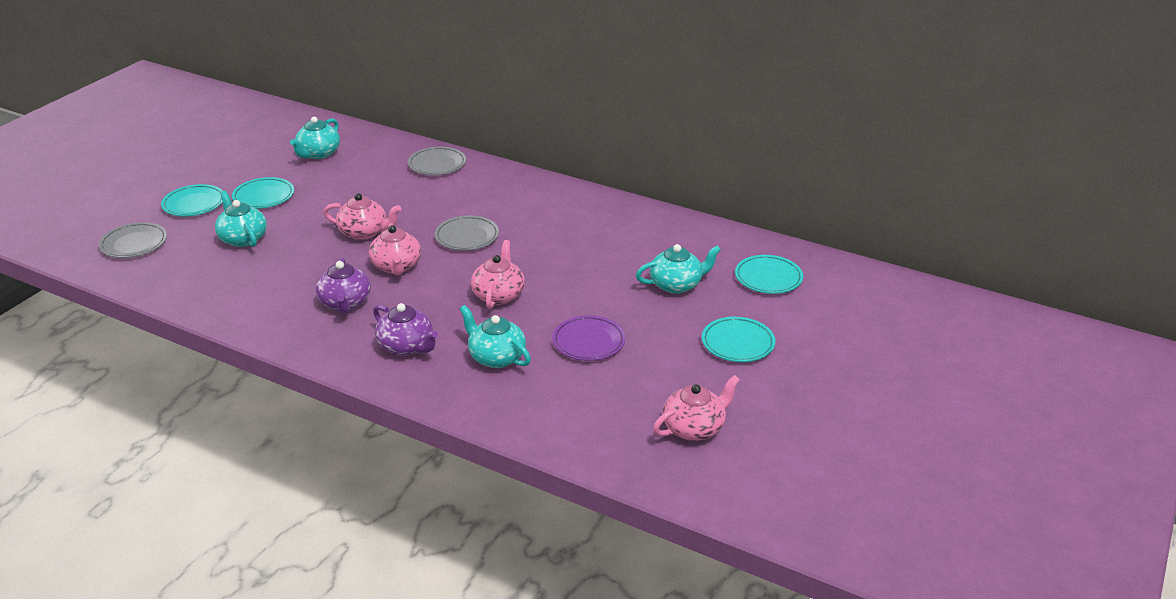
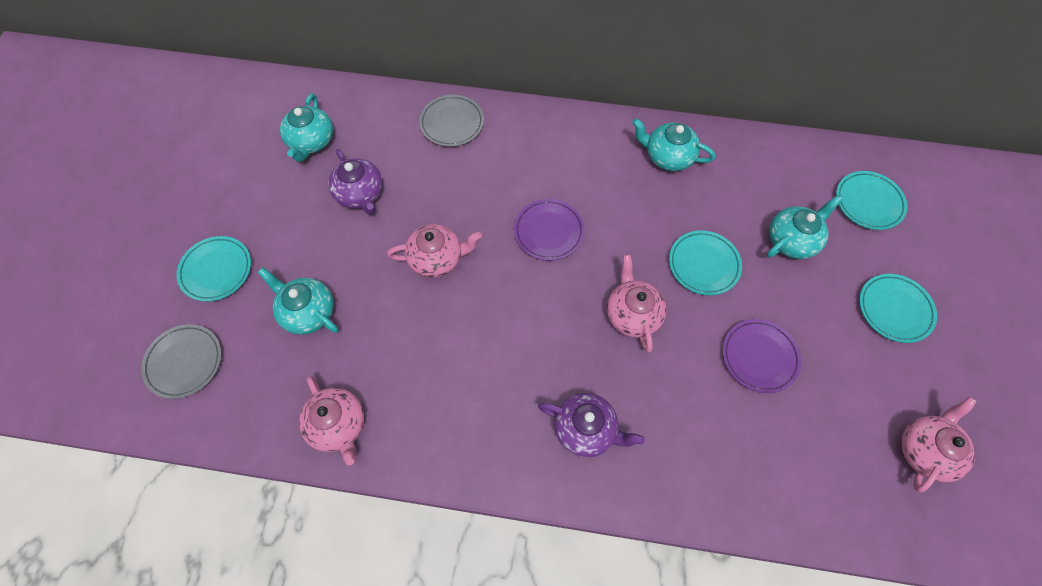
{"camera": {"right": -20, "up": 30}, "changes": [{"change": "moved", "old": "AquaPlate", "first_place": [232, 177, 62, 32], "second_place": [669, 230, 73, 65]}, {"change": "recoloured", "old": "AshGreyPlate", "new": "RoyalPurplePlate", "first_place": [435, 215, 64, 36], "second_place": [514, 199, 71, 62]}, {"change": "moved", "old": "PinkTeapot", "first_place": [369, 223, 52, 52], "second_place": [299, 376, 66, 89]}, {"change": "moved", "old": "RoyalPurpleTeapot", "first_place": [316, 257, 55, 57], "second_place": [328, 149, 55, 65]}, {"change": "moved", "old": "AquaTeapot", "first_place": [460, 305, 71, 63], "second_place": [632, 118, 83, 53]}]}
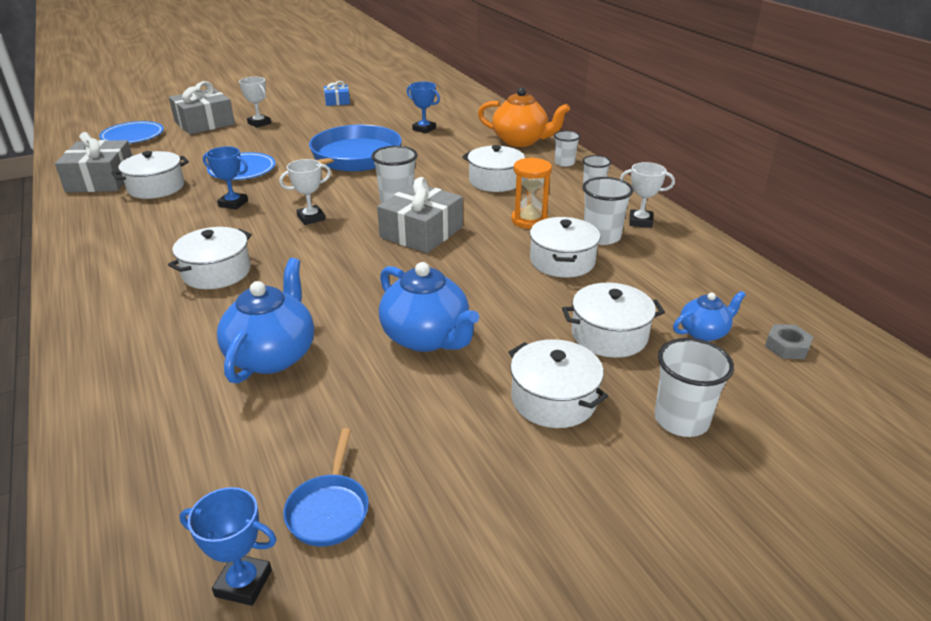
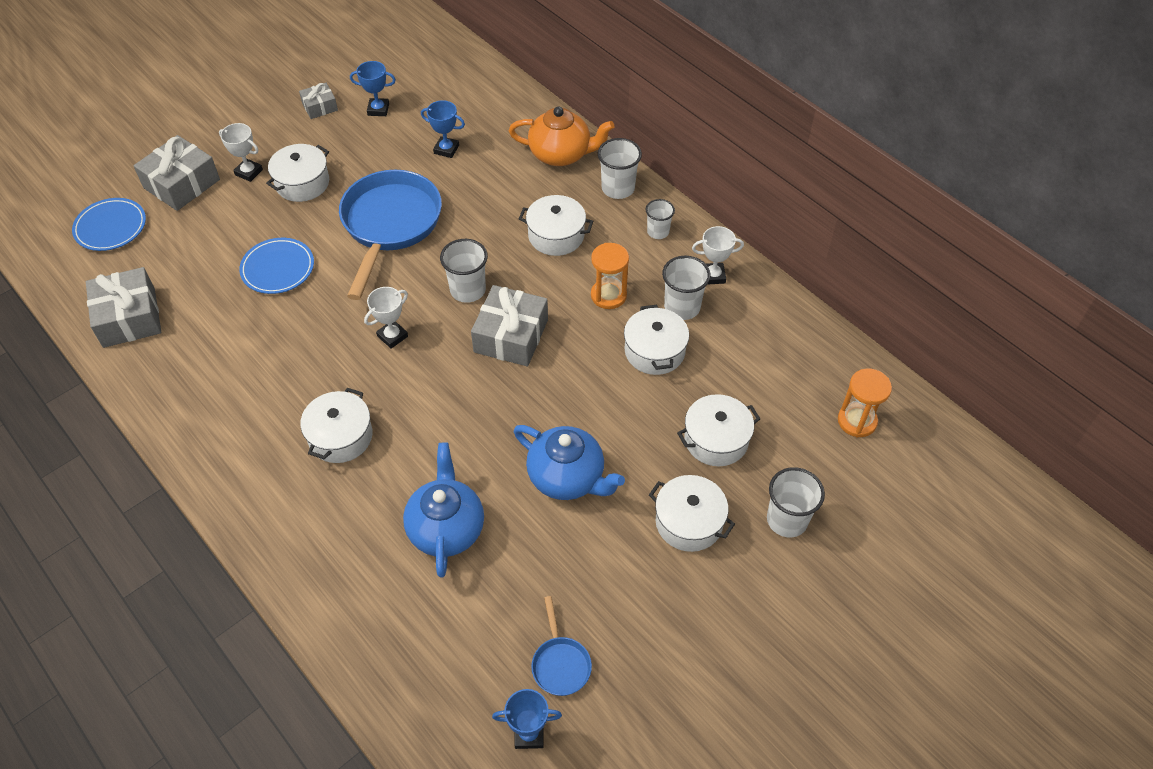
{"camera": {"right": -15, "up": 20}, "changes": [{"change": "recoloured", "old": "BlueWrappedGift", "new": "AshGreyWrappedGift", "first_place": [324, 81, 26, 25], "second_place": [299, 83, 39, 36]}, {"change": "resized", "old": "PureWhiteTumbler", "first_place": [554, 131, 26, 36], "second_place": [598, 138, 44, 61], "factor": 1.54}, {"change": "moved", "old": "BlueTrophy", "first_place": [203, 146, 45, 64], "second_place": [350, 61, 46, 55]}, {"change": "moved", "old": "PureWhitePot", "first_place": [112, 151, 77, 48], "second_place": [266, 144, 63, 58]}, {"change": "removed", "old": "BlueTeapot", "first_place": [673, 291, 73, 50]}, {"change": "replaced", "old": "AshGreyHexNut", "new": "OrangeColouredSandTimer", "first_place": [765, 324, 48, 35], "second_place": [838, 369, 54, 68]}]}
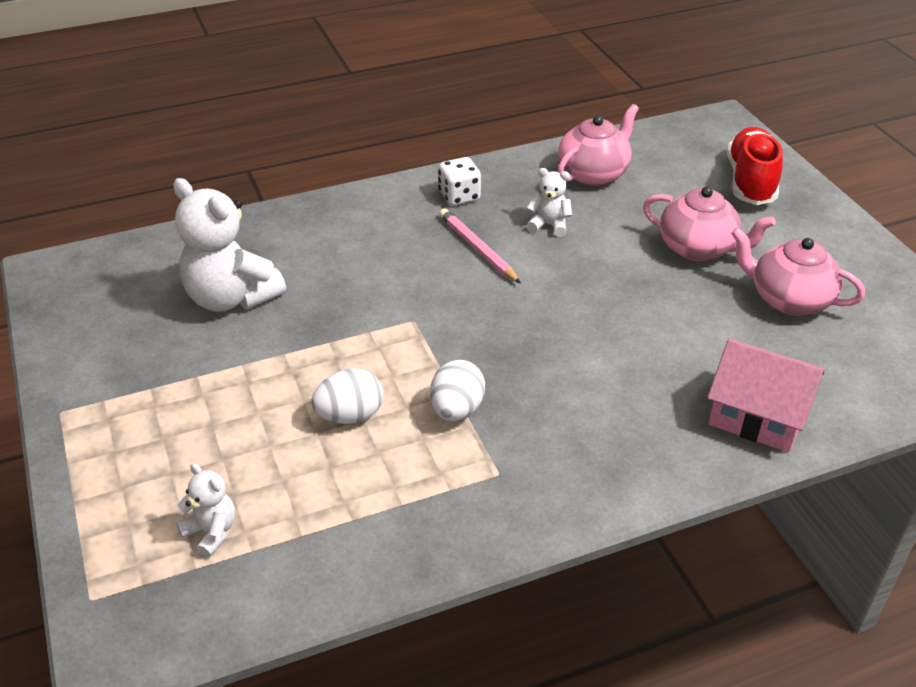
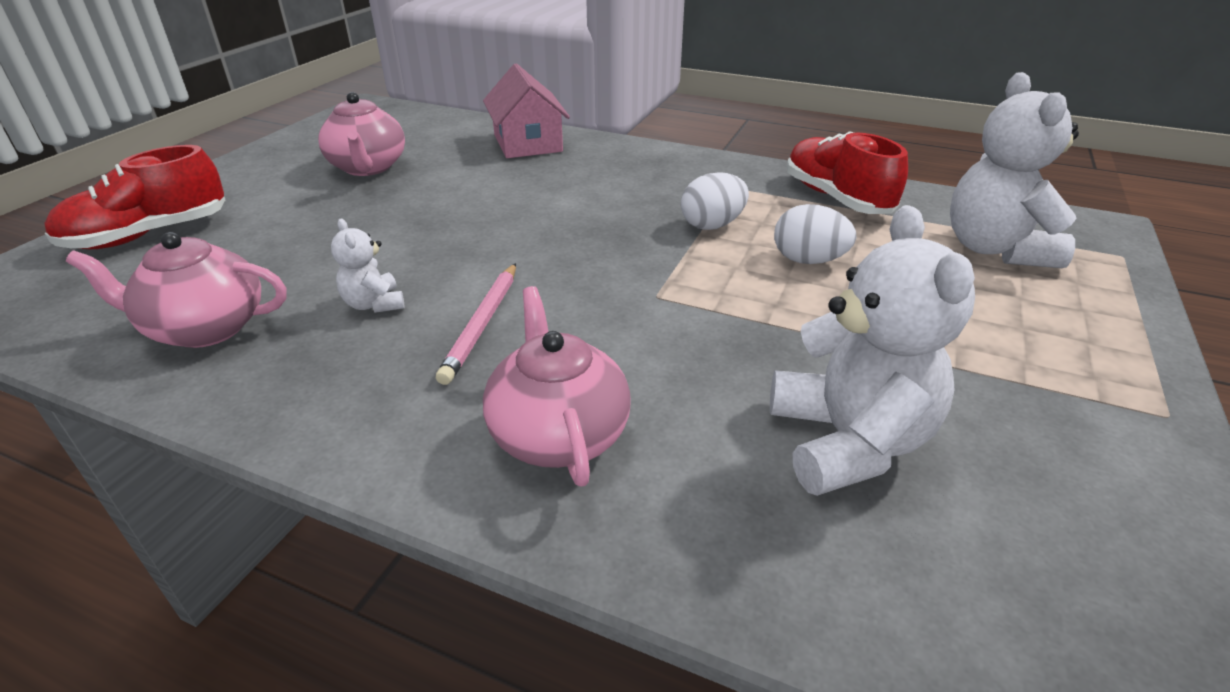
{"camera": {"right": -135, "up": -5}, "changes": [{"change": "removed", "old": "PureWhiteGameDie", "first_place": [438, 157, 43, 49]}, {"change": "moved", "old": "PinkTeapot", "first_place": [643, 186, 133, 75], "second_place": [483, 286, 148, 201]}, {"change": "resized", "old": "PureWhiteTeddyBear", "first_place": [176, 463, 59, 94], "second_place": [950, 72, 129, 196], "factor": 2.06}, {"change": "added", "new": "CrimsonShoe", "second_place": [787, 131, 121, 83]}]}
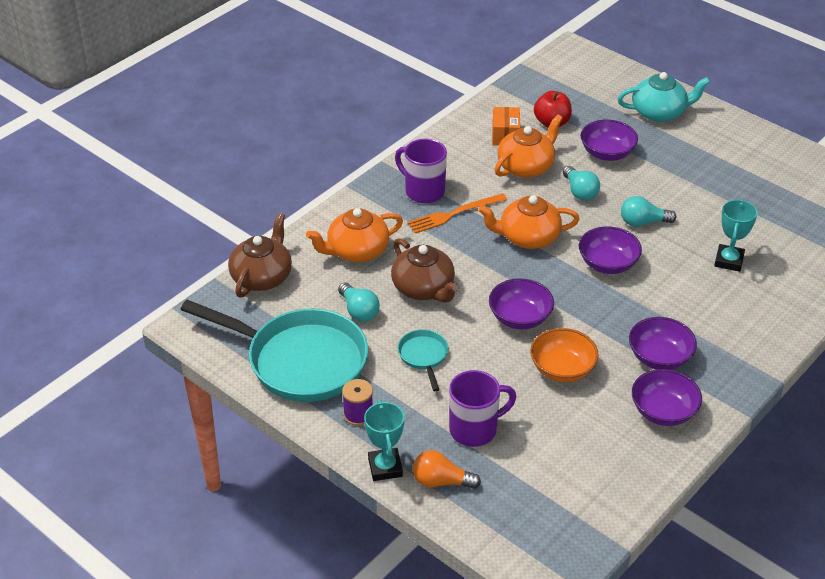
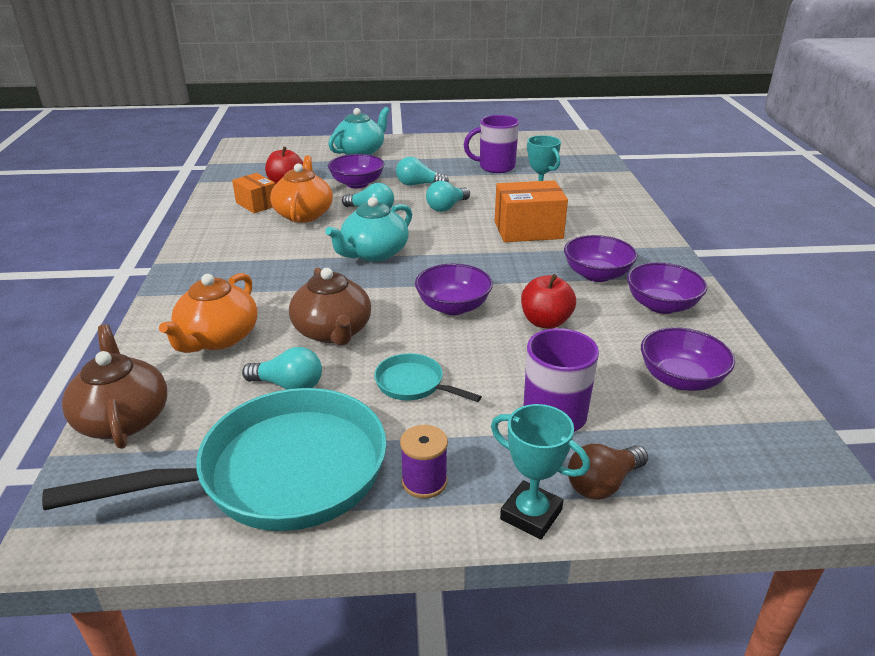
{"camera": {"right": -45, "up": -10}, "changes": [{"change": "moved", "old": "RoyalPurpleTeaMug", "first_place": [395, 139, 52, 64], "second_place": [464, 115, 55, 58]}, {"change": "removed", "old": "OrangeColouredTableFork", "first_place": [407, 193, 100, 40]}, {"change": "recoloured", "old": "OrangeColouredTeapot", "new": "AquaTeapot", "first_place": [478, 195, 102, 54], "second_place": [325, 197, 87, 65]}, {"change": "moved", "old": "RoyalPurpleBowl", "first_place": [579, 226, 63, 48], "second_place": [641, 327, 94, 64]}, {"change": "turned", "old": "DarkBrownTeapot", "first_place": [391, 238, 68, 65], "second_place": [289, 267, 82, 79], "degrees": 60}, {"change": "replaced", "old": "OrangeColouredBowl", "new": "CrimsonApple", "first_place": [530, 328, 69, 54], "second_place": [521, 274, 55, 55]}, {"change": "recoloured", "old": "OrangeColouredLightBulb", "new": "DarkBrownLightBulb", "first_place": [413, 450, 68, 39], "second_place": [568, 444, 80, 56]}, {"change": "added", "new": "AquaLightBulb", "second_place": [396, 157, 53, 29]}, {"change": "added", "new": "OrangeColouredParcel", "second_place": [495, 180, 73, 62]}]}
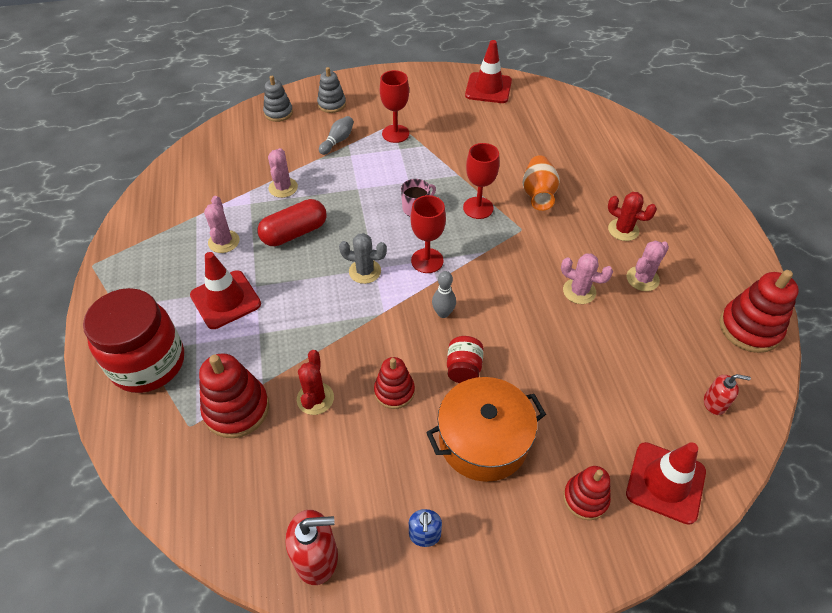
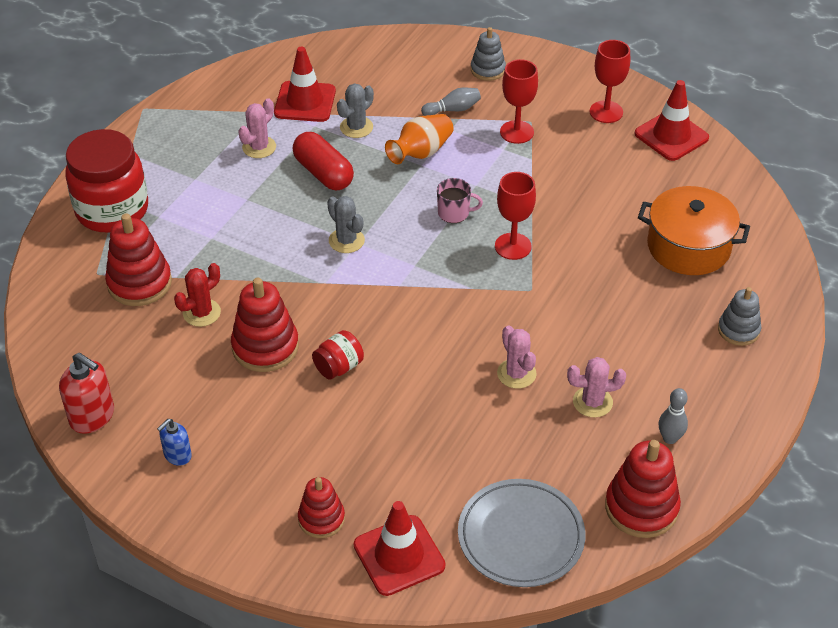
{"camera": {"right": 40, "up": -5}, "changes": [{"change": "moved", "old": "AshGreyStackingToy", "first_place": [263, 76, 30, 46], "second_place": [718, 287, 44, 59]}, {"change": "recoloured", "old": "PinkSaguaroCactus", "new": "AshGreySaguaroCactus", "first_place": [268, 148, 30, 50], "second_place": [337, 83, 37, 55]}, {"change": "moved", "old": "OrangeColouredTallVase", "first_place": [522, 155, 38, 56], "second_place": [385, 114, 69, 50]}, {"change": "removed", "old": "CrimsonSaguaroCactus", "first_place": [608, 192, 49, 49]}, {"change": "moved", "old": "CrimsonChalice", "first_place": [411, 195, 35, 78], "second_place": [590, 40, 40, 83]}, {"change": "turned", "old": "CrimsonCapsule", "first_place": [258, 199, 68, 47], "second_place": [293, 132, 61, 58], "degrees": 45}, {"change": "moved", "old": "CrimsonRoadCone", "first_place": [190, 252, 71, 77], "second_place": [274, 47, 62, 75]}, {"change": "moved", "old": "AshGreyTenpin", "first_place": [432, 271, 24, 47], "second_place": [659, 388, 29, 56]}, {"change": "resized", "old": "CrimsonStackingToy", "first_place": [374, 357, 41, 52], "second_place": [231, 278, 68, 94], "factor": 1.58}, {"change": "replaced", "old": "CrimsonSoapPump", "new": "AshGreyPlate", "first_place": [704, 374, 47, 41], "second_place": [458, 479, 127, 108]}, {"change": "moved", "old": "OrangeColouredPot", "first_place": [426, 377, 120, 105], "second_place": [638, 186, 112, 89]}]}
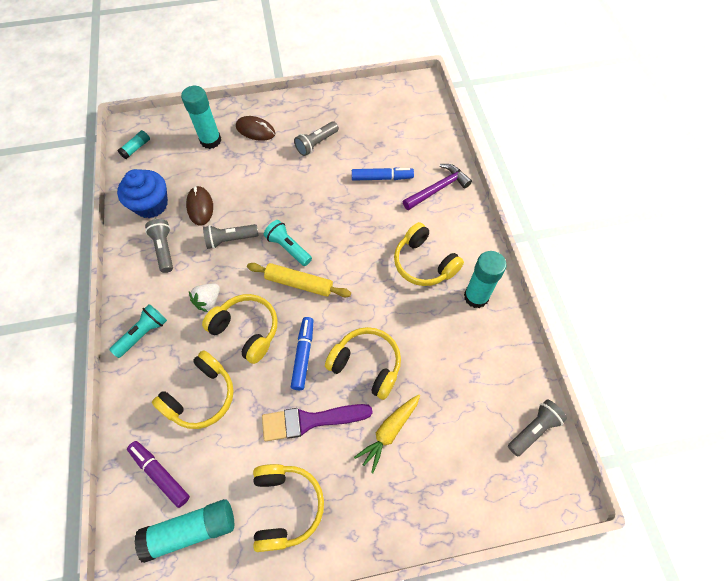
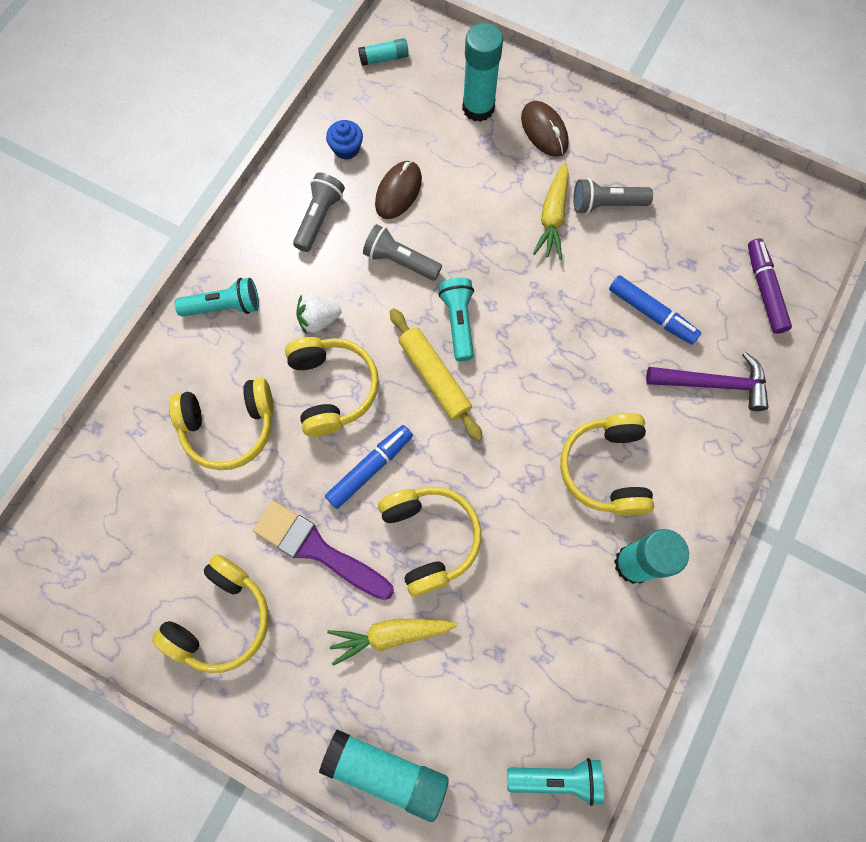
{"camera": {"right": 40, "up": 10}, "changes": [{"change": "resized", "old": "BlueCupcake", "first_place": [117, 169, 51, 49], "second_place": [326, 120, 37, 40], "factor": 0.54}, {"change": "recoloured", "old": "AshGreyFlashlight", "new": "AquaFlashlight", "first_place": [508, 400, 59, 57], "second_place": [507, 758, 97, 48]}, {"change": "moved", "old": "RoyalPurpleMarkerPen", "first_place": [127, 441, 63, 67], "second_place": [748, 238, 44, 96]}, {"change": "moved", "old": "AquaStickOfGlue", "first_place": [134, 499, 100, 64], "second_place": [319, 730, 130, 92]}, {"change": "added", "new": "BrightYellowToyCarrot", "second_place": [533, 162, 36, 98]}]}
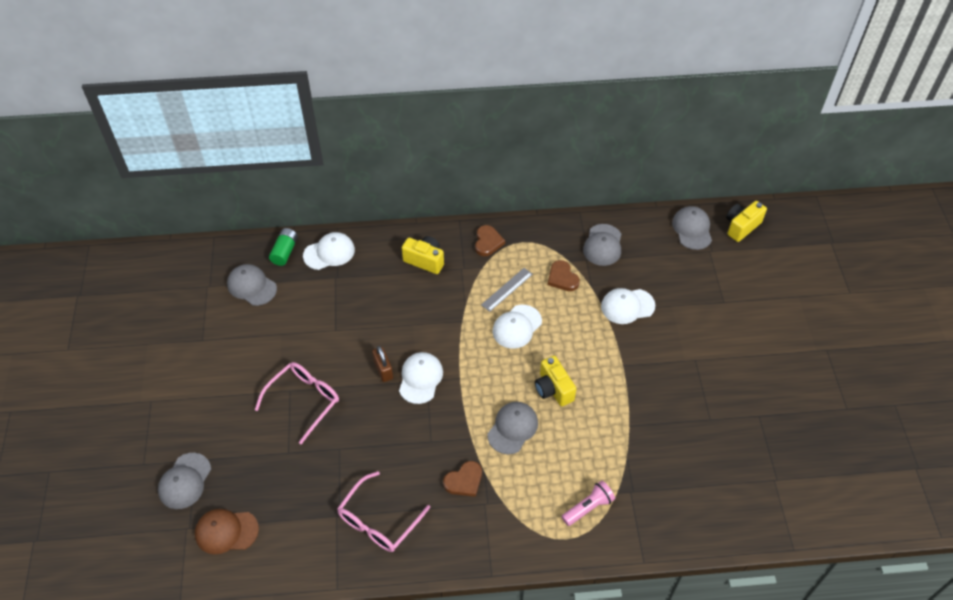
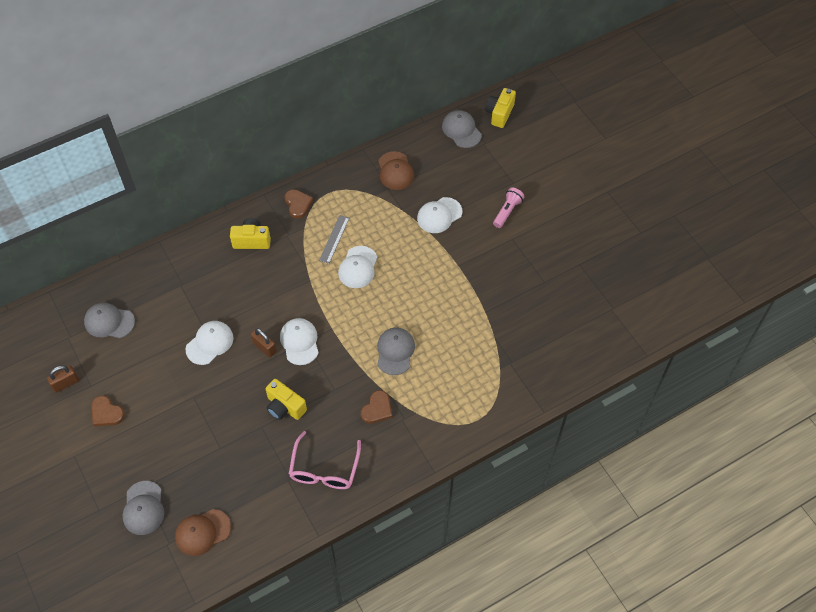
{"camera": {"right": -25, "up": 5}, "changes": [{"change": "recoloured", "old": "AshGreyPeakedCap", "new": "DarkBrownPeakedCap", "first_place": [583, 224, 38, 42], "second_place": [378, 151, 36, 39]}, {"change": "removed", "old": "EmeraldPowerCell", "first_place": [269, 228, 29, 38]}, {"change": "moved", "old": "PureWhitePeakedCap", "first_place": [303, 232, 52, 38], "second_place": [185, 321, 48, 44]}, {"change": "moved", "old": "DarkBrownHeartShape", "first_place": [548, 260, 32, 31], "second_place": [91, 396, 34, 31]}, {"change": "moved", "old": "BrightYellowCompactCamera", "first_place": [535, 356, 41, 50], "second_place": [266, 379, 41, 41]}, {"change": "removed", "old": "PinkEyeglasses", "first_place": [255, 362, 84, 82]}, {"change": "moved", "old": "PinkFlashlight", "first_place": [562, 480, 53, 46], "second_place": [493, 187, 32, 41]}, {"change": "added", "new": "DarkBrownSmallLock", "second_place": [47, 365, 32, 28]}]}
